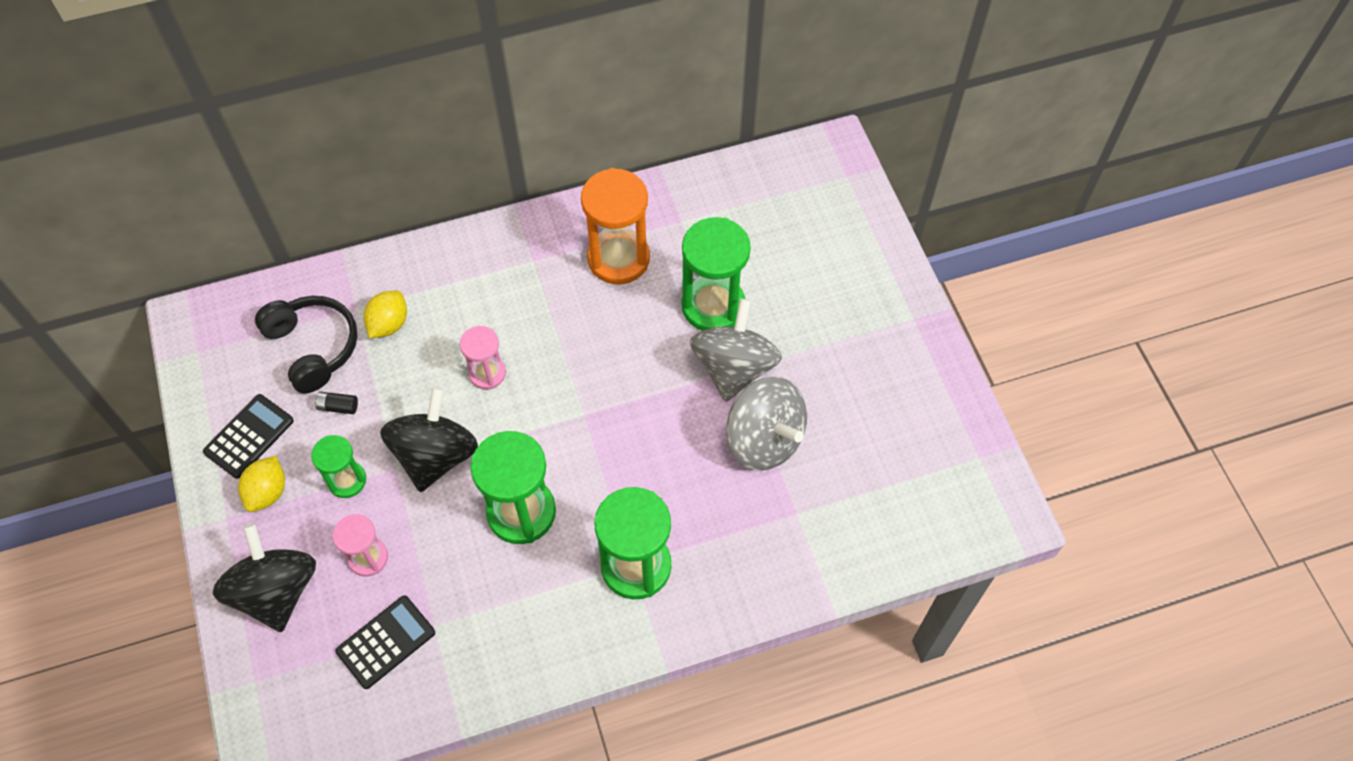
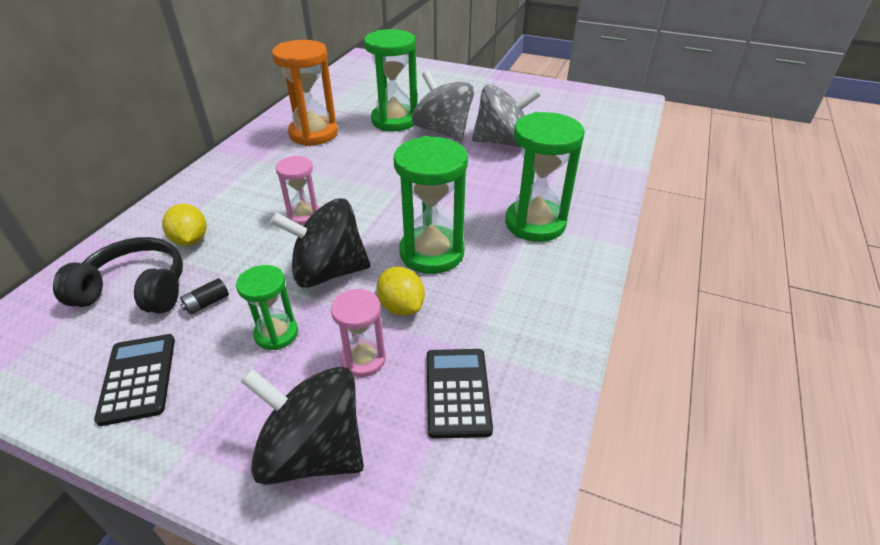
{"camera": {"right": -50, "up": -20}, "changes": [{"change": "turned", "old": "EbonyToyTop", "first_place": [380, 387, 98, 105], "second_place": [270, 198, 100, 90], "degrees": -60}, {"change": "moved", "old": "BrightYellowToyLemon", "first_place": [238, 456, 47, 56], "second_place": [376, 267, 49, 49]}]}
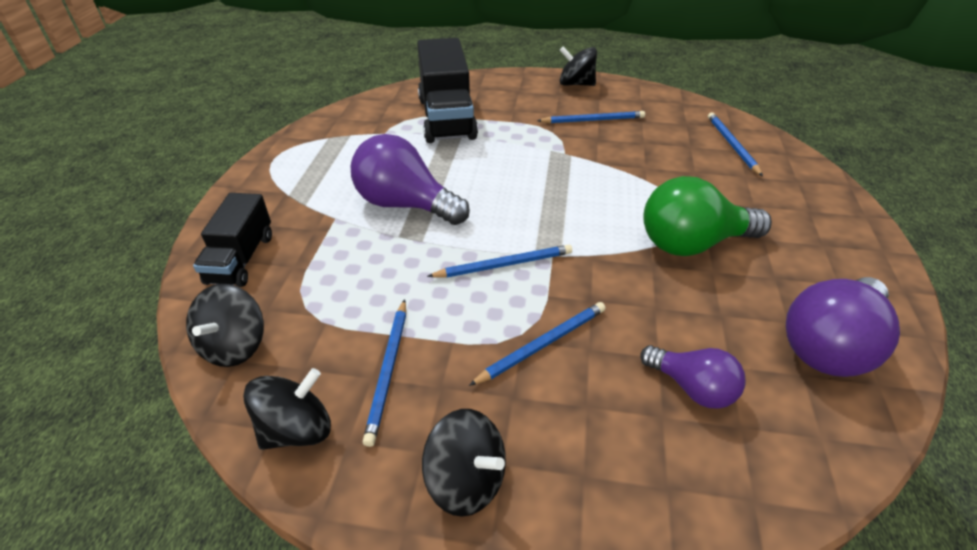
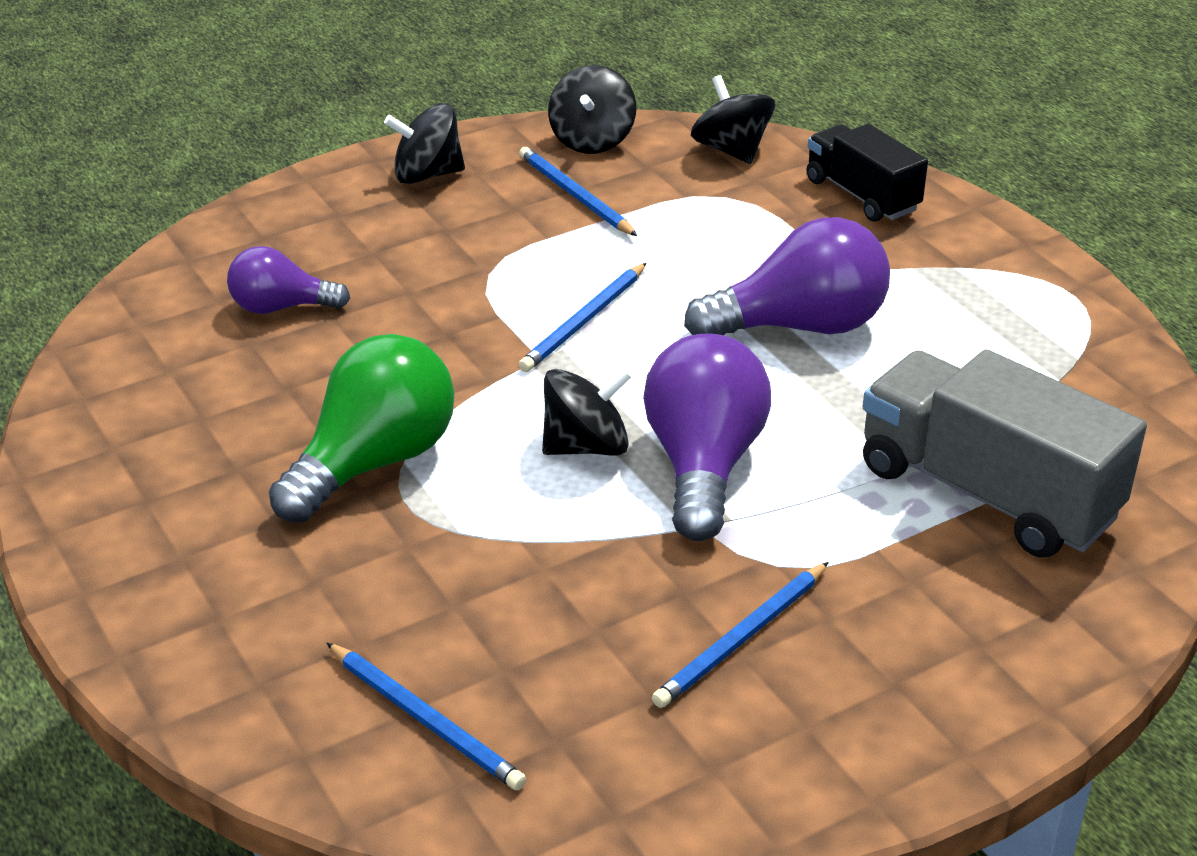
{"camera": {"right": 140, "up": -5}, "changes": [{"change": "recoloured", "old": "EbonyTruck", "new": "AshGreyTruck", "first_place": [417, 38, 61, 105], "second_place": [863, 349, 284, 209]}, {"change": "moved", "old": "EbonyToyTop", "first_place": [560, 46, 37, 40], "second_place": [542, 368, 90, 87]}, {"change": "moved", "old": "RoyalPurpleLightBulb", "first_place": [786, 277, 114, 100], "second_place": [643, 334, 128, 207]}, {"change": "removed", "old": "BlueLeadPencil", "first_place": [469, 302, 137, 84]}]}
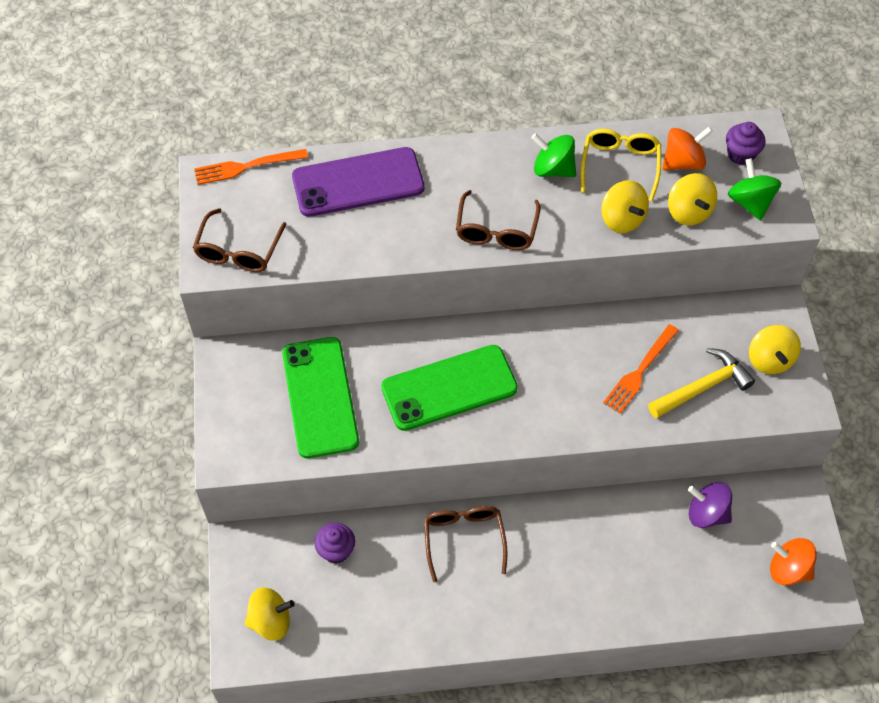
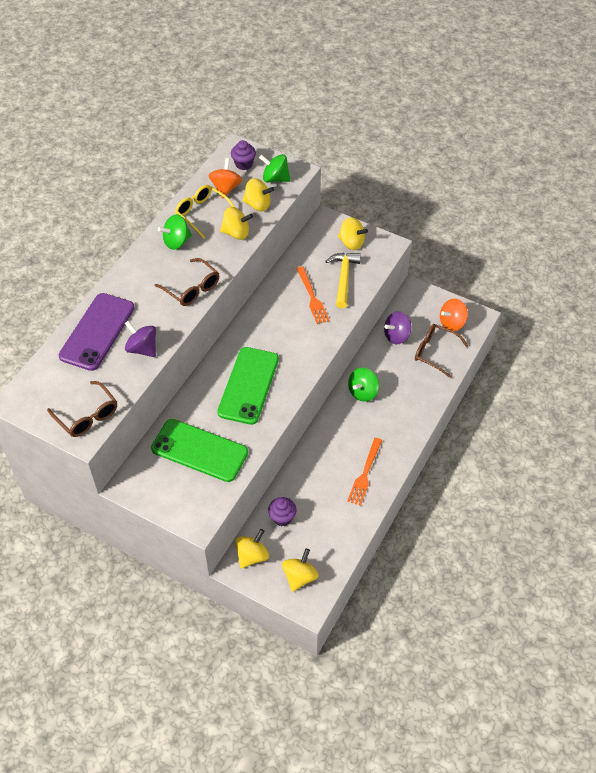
{"camera": {"right": -55, "up": -5}, "changes": [{"change": "moved", "old": "OrangeColouredTableFork", "first_place": [194, 149, 114, 36], "second_place": [347, 438, 35, 68]}, {"change": "moved", "old": "DarkBrownEyeglasses", "first_place": [424, 506, 84, 76], "second_place": [415, 324, 53, 54]}, {"change": "added", "new": "RoyalPurpleToyTop", "second_place": [125, 321, 31, 36]}, {"change": "added", "new": "EmeraldToyTop", "second_place": [348, 368, 31, 34]}, {"change": "added", "new": "BrightYellowToyTop", "second_place": [235, 529, 34, 39]}]}
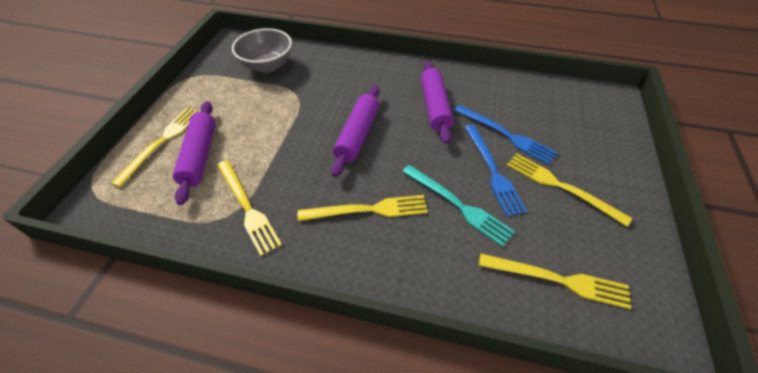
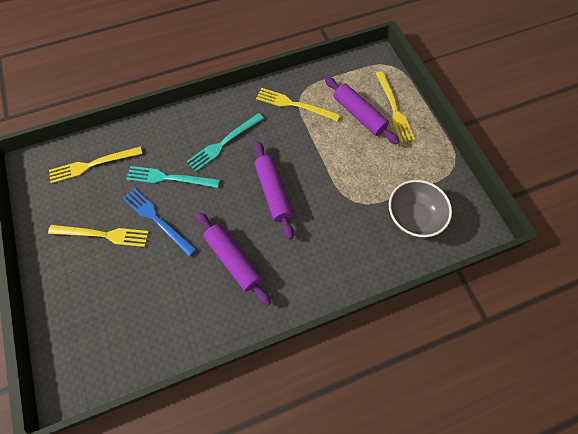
{"camera": {"right": 145, "up": 15}, "changes": [{"change": "removed", "old": "BlueTableFork", "first_place": [454, 105, 103, 60]}, {"change": "recoloured", "old": "BrightYellowTableFork", "new": "AquaTableFork", "first_place": [298, 195, 130, 26], "second_place": [187, 113, 77, 59]}]}
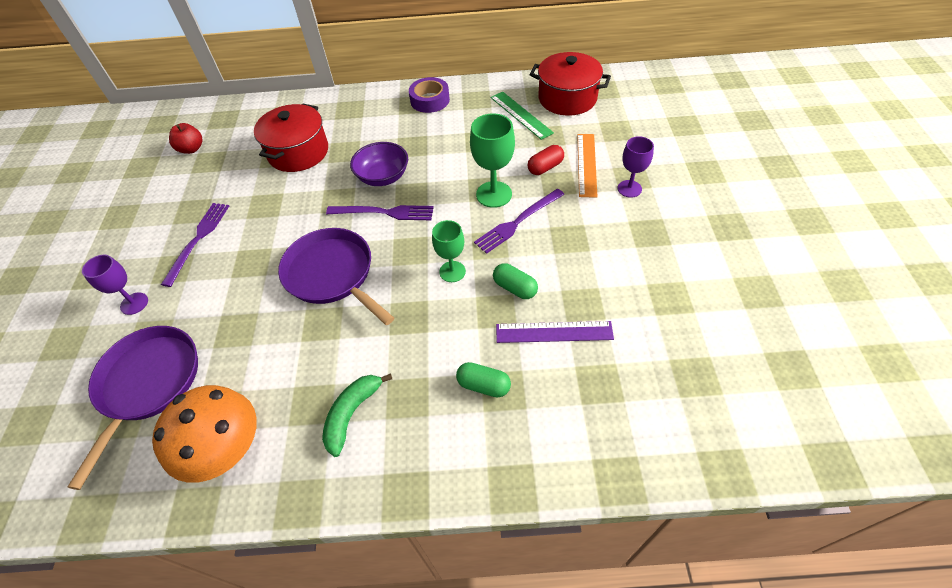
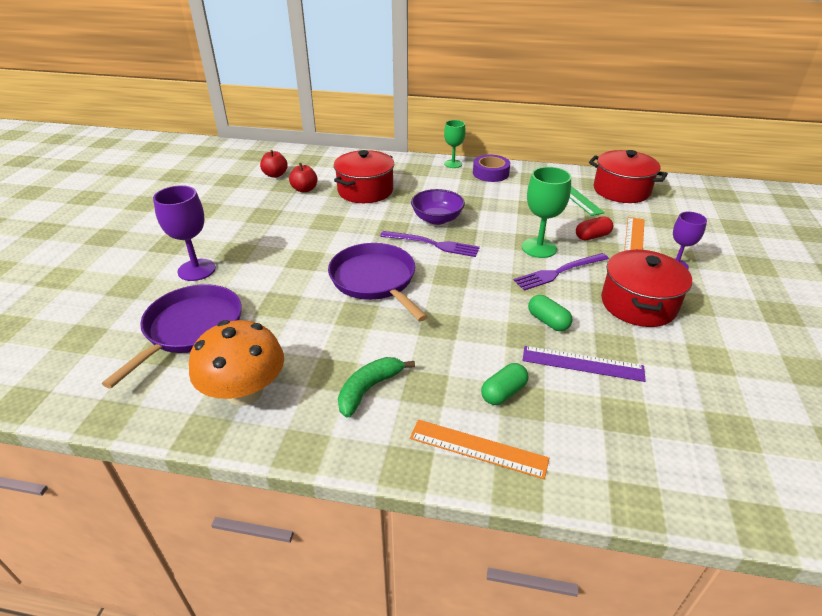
{"camera": {"right": 10, "up": -15}, "changes": [{"change": "removed", "old": "RoyalPurpleTableFork", "first_place": [161, 203, 68, 84]}, {"change": "moved", "old": "EmeraldChalice", "first_place": [432, 220, 34, 62], "second_place": [444, 120, 22, 48]}, {"change": "resized", "old": "RoyalPurpleChalice", "first_place": [82, 255, 66, 60], "second_place": [153, 185, 63, 96], "factor": 1.51}, {"change": "turned", "old": "EmeraldCapsule", "first_place": [456, 362, 55, 36], "second_place": [481, 363, 48, 42], "degrees": -75}, {"change": "added", "new": "CrimsonApple", "second_place": [289, 163, 29, 30]}, {"change": "added", "new": "CrimsonPot", "second_place": [601, 249, 91, 78]}, {"change": "added", "new": "OrangeColouredMeasuringStick", "second_place": [410, 420, 139, 59]}]}
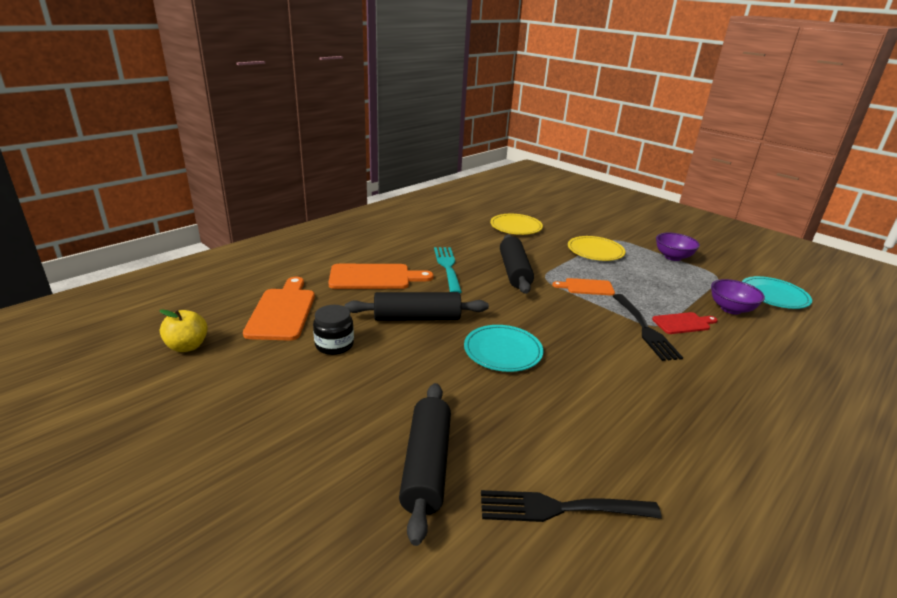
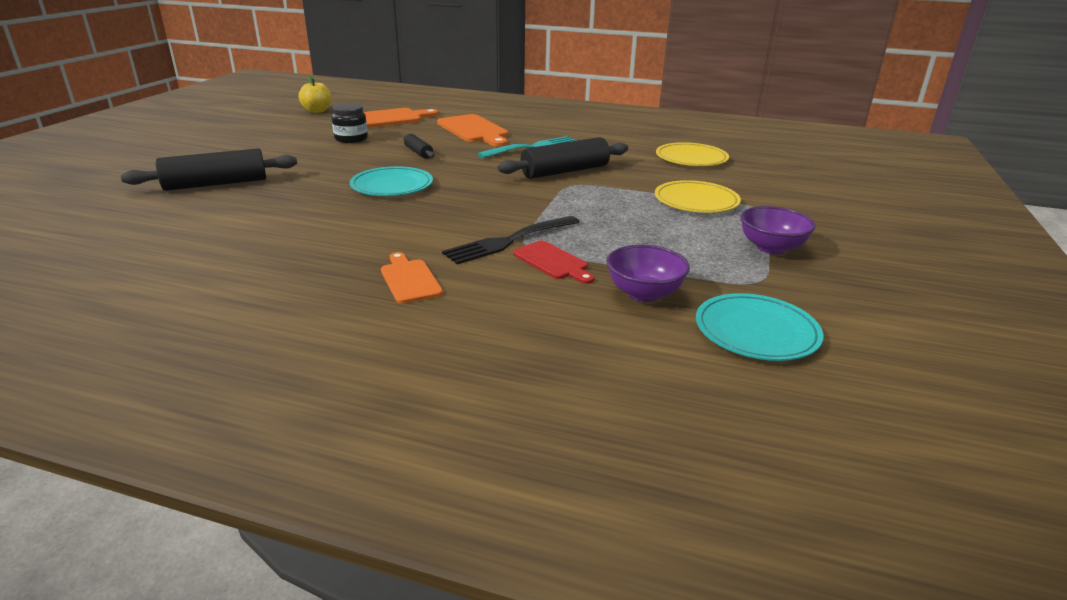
{"camera": {"right": 65, "up": 0}, "changes": [{"change": "moved", "old": "OrangeColouredCuttingBoard", "first_place": [552, 278, 63, 18], "second_place": [381, 252, 62, 52]}, {"change": "resized", "old": "EbonyRollingPin", "first_place": [345, 292, 144, 29], "second_place": [403, 134, 32, 25], "factor": 0.51}, {"change": "removed", "old": "EbonyTableFork", "first_place": [481, 490, 181, 32]}]}
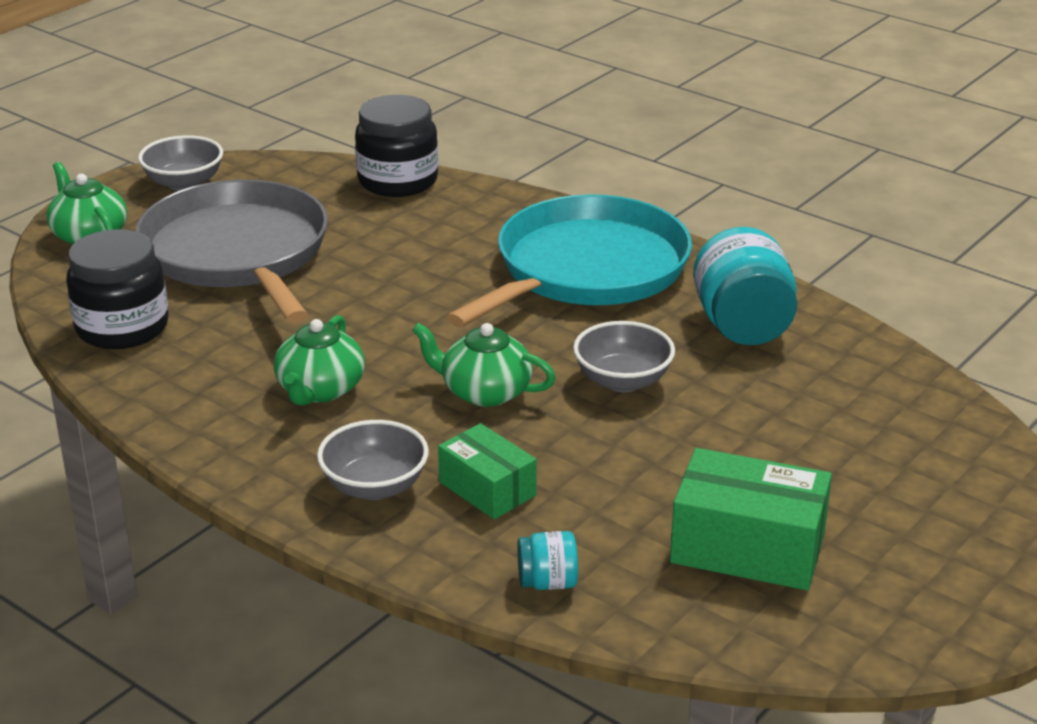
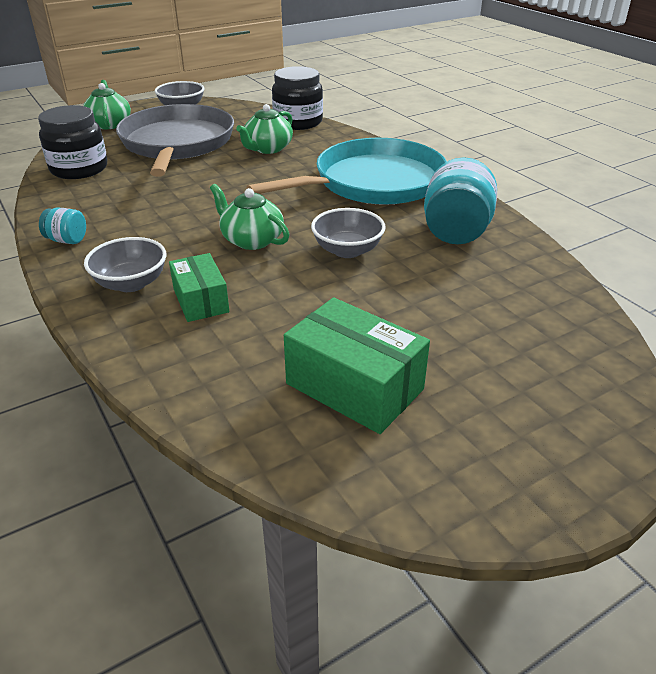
{"camera": {"right": 20, "up": 5}, "changes": [{"change": "moved", "old": "EmeraldTeapot", "first_place": [274, 315, 91, 90], "second_place": [236, 104, 57, 50]}, {"change": "moved", "old": "AquaJamJar", "first_place": [517, 531, 61, 59], "second_place": [39, 208, 47, 36]}]}
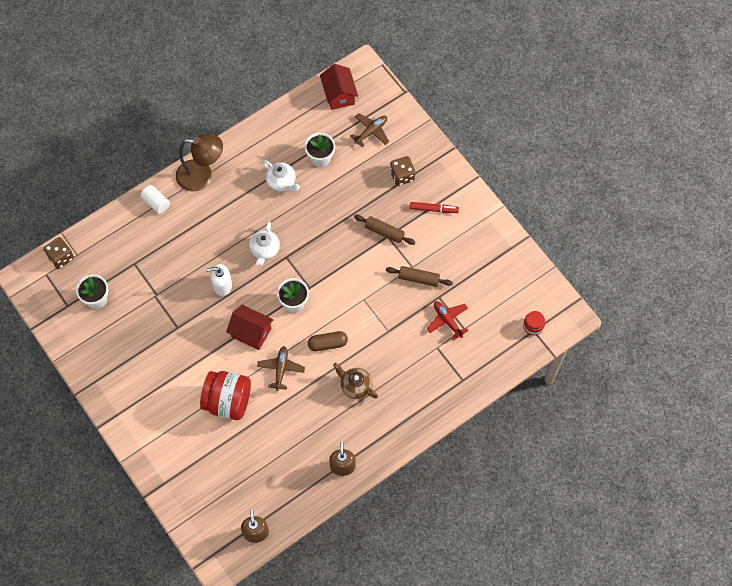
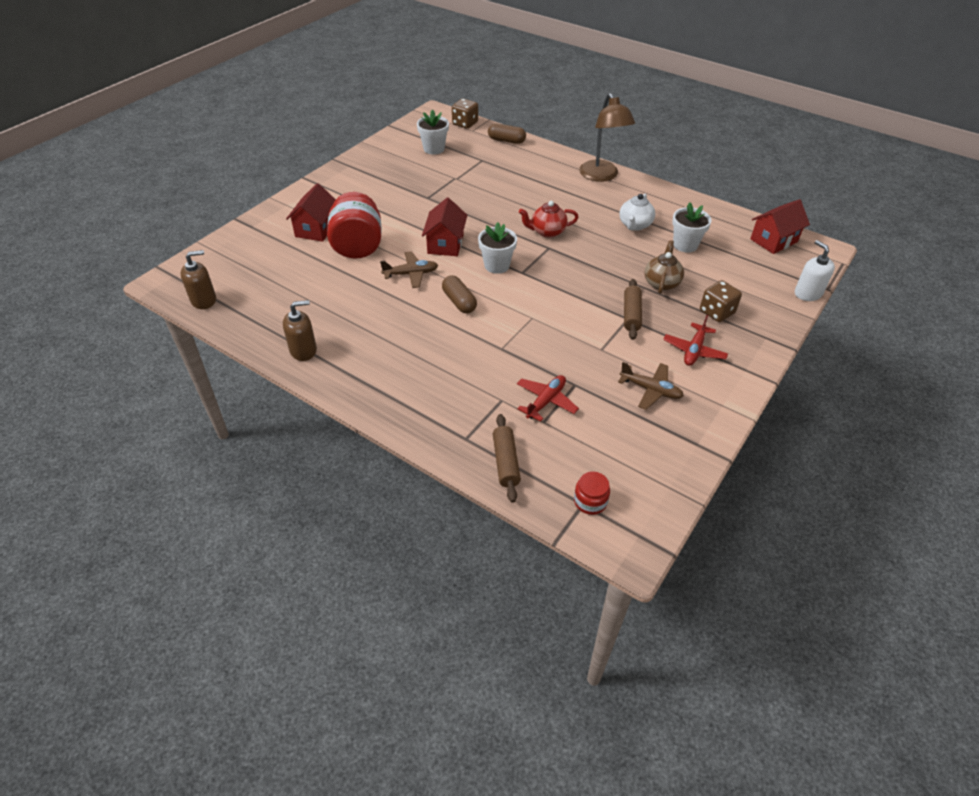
{"camera": {"right": 70, "up": -20}, "changes": [{"change": "moved", "old": "DarkBrownAeroplane", "first_place": [350, 113, 39, 34], "second_place": [618, 362, 66, 48]}, {"change": "removed", "old": "PureWhiteCylinder", "first_place": [140, 185, 30, 29]}, {"change": "replaced", "old": "CrimsonMarkerPen", "new": "CrimsonAeroplane", "first_place": [410, 202, 49, 11], "second_place": [663, 315, 65, 51]}, {"change": "recoloured", "old": "PureWhiteTeapot", "new": "CrimsonTeapot", "first_place": [249, 221, 31, 45], "second_place": [519, 201, 60, 37]}, {"change": "moved", "old": "PureWhiteSoapPump", "first_place": [206, 264, 26, 32], "second_place": [795, 240, 40, 61]}, {"change": "moved", "old": "DarkBrownRollingPin", "first_place": [386, 266, 67, 21], "second_place": [493, 414, 28, 89]}, {"change": "moved", "old": "DarkBrownTeapot", "first_place": [333, 363, 45, 36], "second_place": [645, 240, 39, 54]}, {"change": "added", "new": "DarkBrownCapsule", "second_place": [488, 123, 38, 21]}, {"change": "added", "new": "CrimsonCottage", "second_place": [286, 183, 50, 59]}]}
